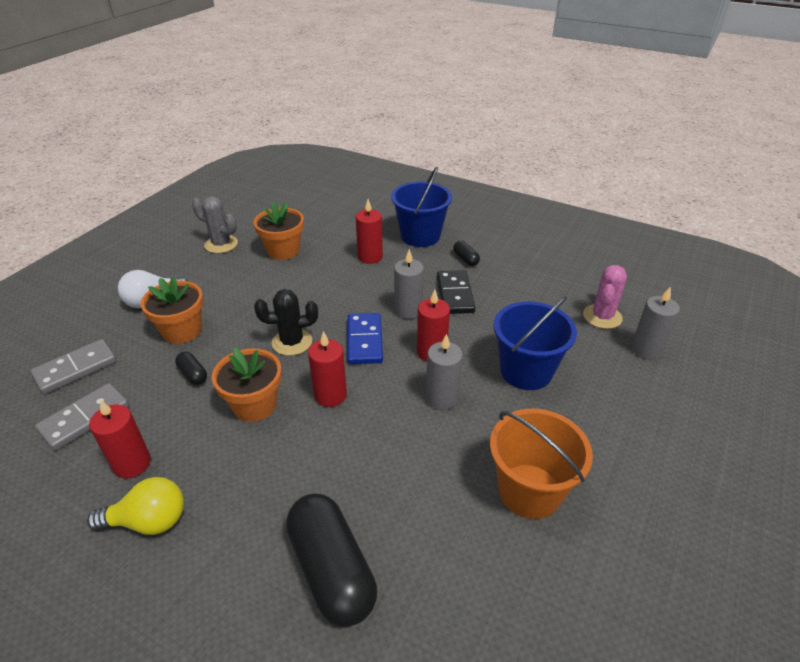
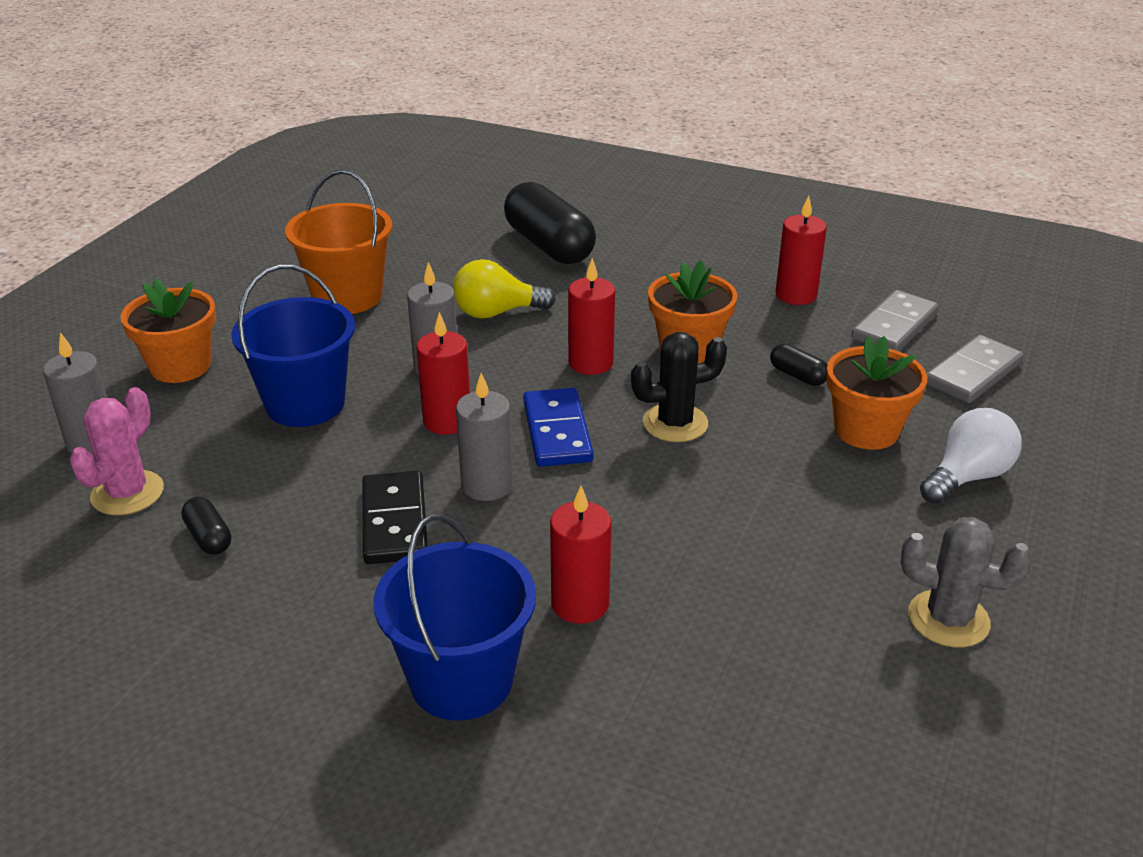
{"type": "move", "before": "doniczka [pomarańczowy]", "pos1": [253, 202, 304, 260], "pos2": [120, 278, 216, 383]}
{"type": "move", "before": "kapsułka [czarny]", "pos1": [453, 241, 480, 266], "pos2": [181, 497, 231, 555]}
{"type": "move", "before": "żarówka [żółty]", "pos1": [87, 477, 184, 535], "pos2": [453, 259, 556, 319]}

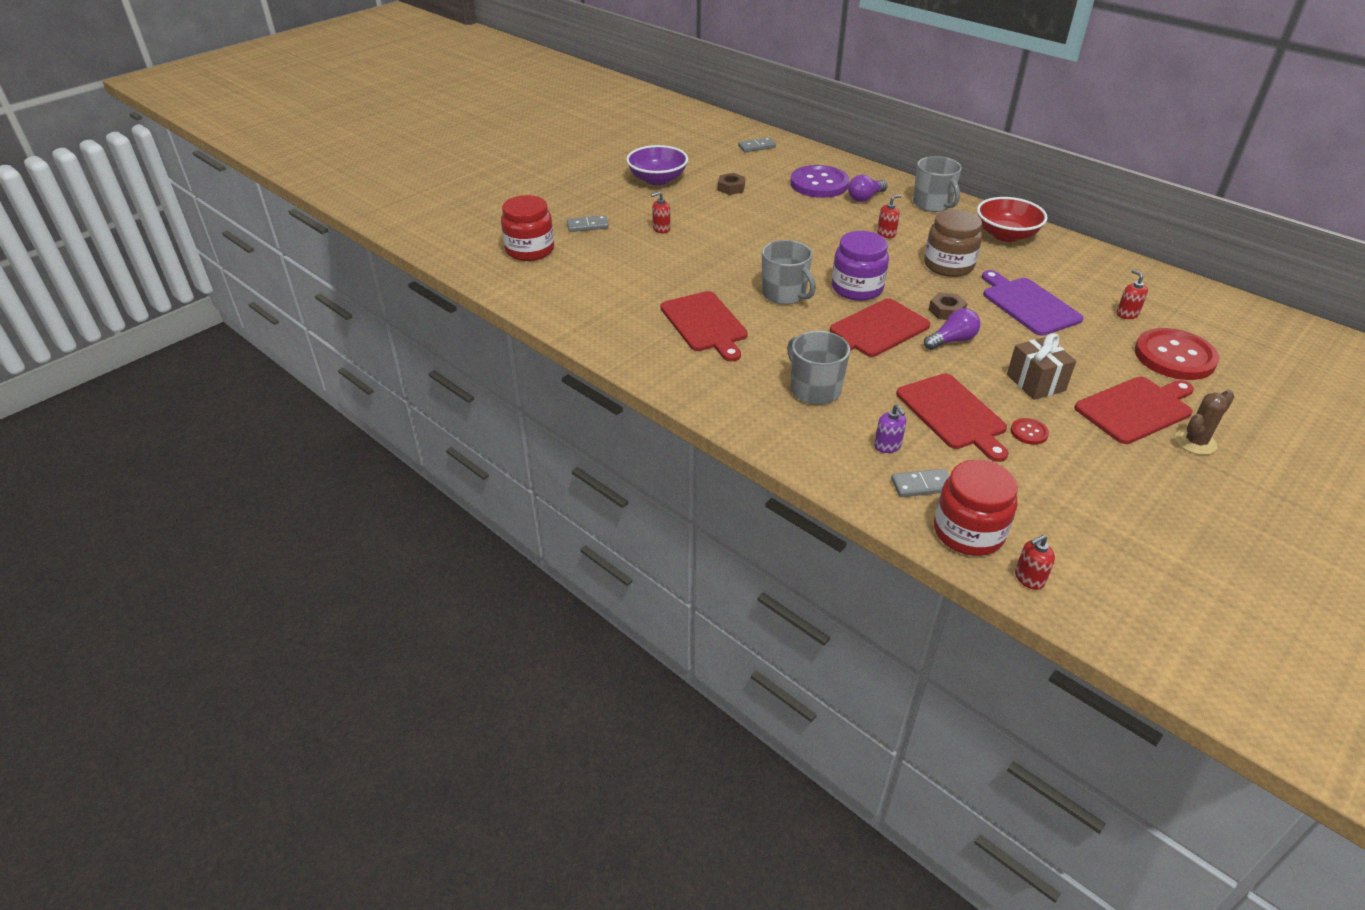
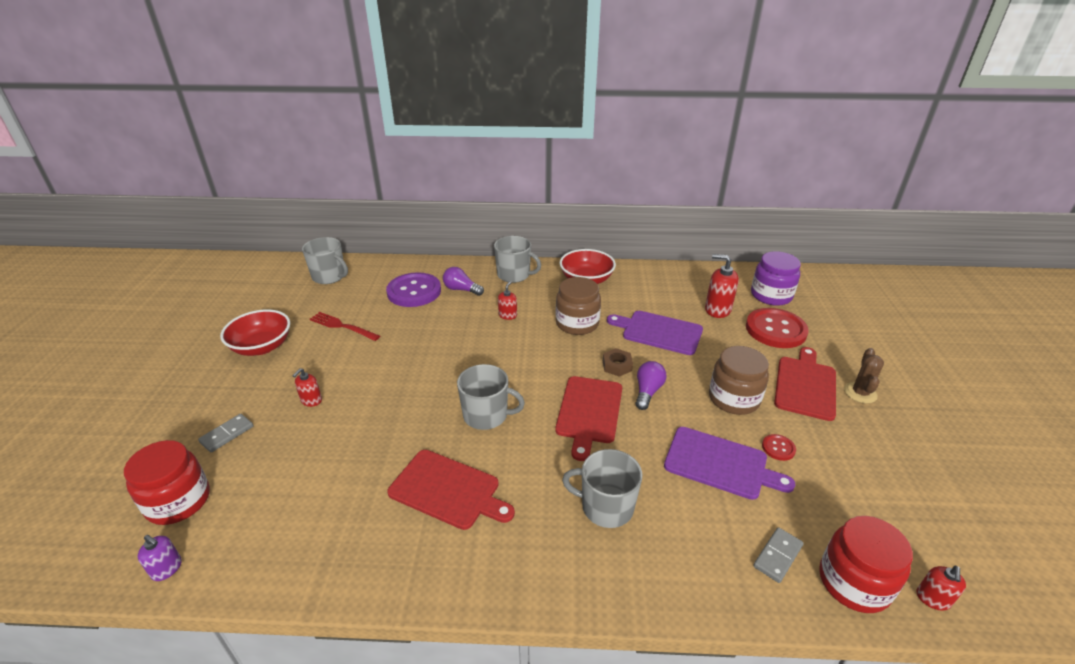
{"type": "replace", "before": "kostka domina [szary]", "after": "kubek [szary]", "pos1": [738, 137, 776, 152], "pos2": [302, 237, 348, 284]}
{"type": "recolor", "before": "miska [fioletowy]", "after": "miska [czerwony]", "pos1": [626, 145, 688, 185], "pos2": [220, 309, 290, 356]}
{"type": "replace", "before": "nakrętka [brązowy]", "after": "widelec [czerwony]", "pos1": [718, 173, 745, 195], "pos2": [310, 312, 380, 341]}
{"type": "rotate", "before": "żarówka [fioletowy]", "pos1": [848, 175, 888, 202], "pos2": [443, 267, 484, 296], "turn": 105}
{"type": "move", "before": "słoik [fioletowy]", "pos1": [832, 231, 889, 301], "pos2": [751, 251, 801, 306]}
{"type": "resize", "before": "dozownik mydła [czerwony]", "pos1": [1116, 270, 1148, 319], "pos2": [705, 254, 739, 318], "scale": 1.72}
{"type": "replace", "before": "prezent [brązowy]", "after": "słoik [brązowy]", "pos1": [1007, 333, 1076, 400], "pos2": [709, 346, 769, 415]}
{"type": "recolor", "before": "deska do krojenia [czerwony]", "after": "deska do krojenia [fioletowy]", "pos1": [896, 373, 1009, 462], "pos2": [664, 427, 795, 500]}
{"type": "move", "before": "dozownik mydła [fioletowy]", "pos1": [874, 404, 906, 453], "pos2": [137, 535, 182, 581]}

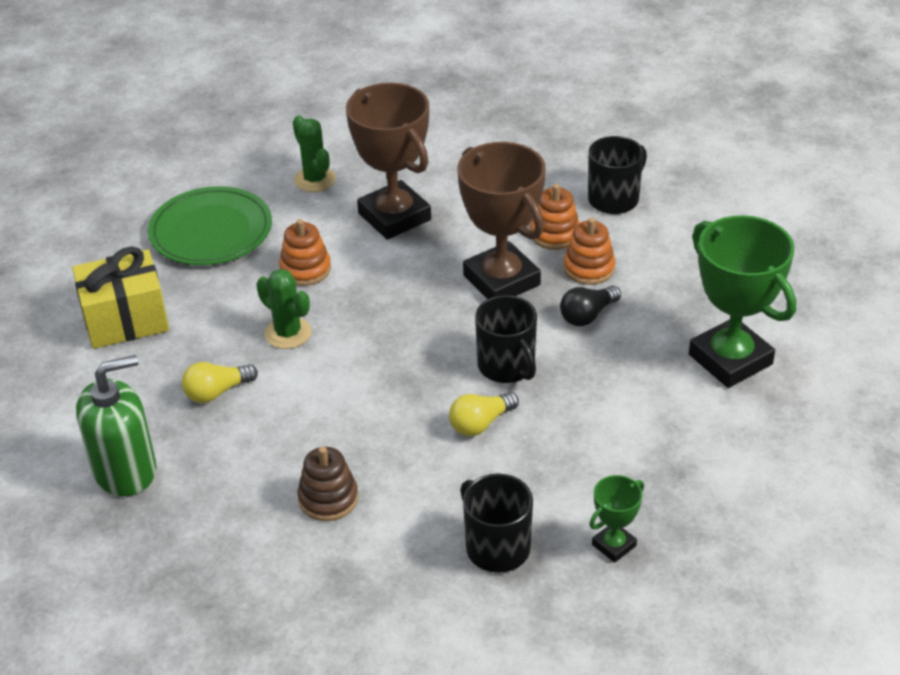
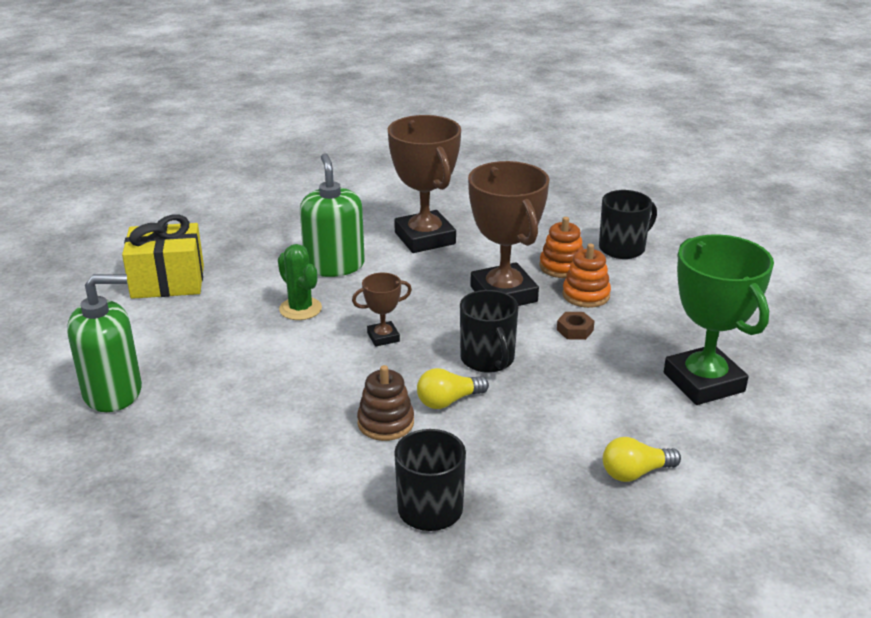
{"type": "delete", "before": "kaktus [zielony]", "pos1": [293, 116, 336, 192]}
{"type": "delete", "before": "talerz [zielony]", "pos1": [148, 186, 272, 265]}
{"type": "replace", "before": "zabawka nakładanka [pomarańczowy]", "after": "dozownik mydła [zielony]", "pos1": [279, 219, 331, 286], "pos2": [300, 153, 365, 277]}
{"type": "replace", "before": "żarówka [czarny]", "after": "nakrętka [brązowy]", "pos1": [560, 285, 621, 326], "pos2": [557, 312, 594, 340]}
{"type": "move", "before": "żarówka [żółty]", "pos1": [182, 362, 258, 403], "pos2": [603, 437, 681, 482]}
{"type": "move", "before": "zabawka nakładanka [brązowy]", "pos1": [298, 447, 358, 521], "pos2": [357, 365, 414, 441]}
{"type": "delete", "before": "puchar [zielony]", "pos1": [589, 475, 644, 563]}
{"type": "insert", "after": "puchar [brązowy]", "pos2": [352, 273, 412, 347]}

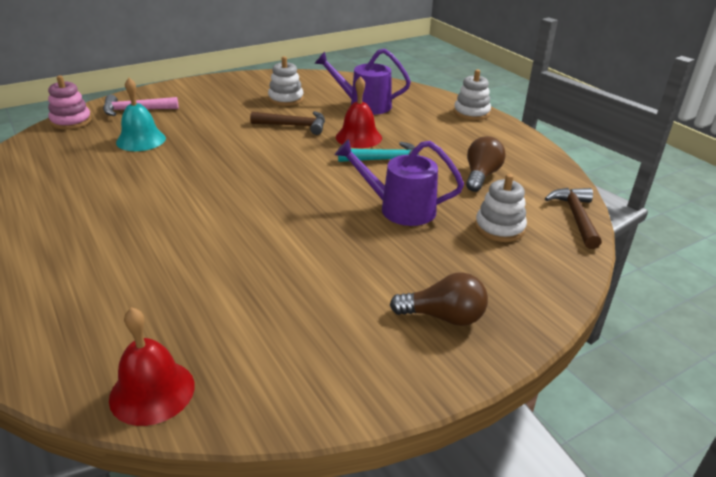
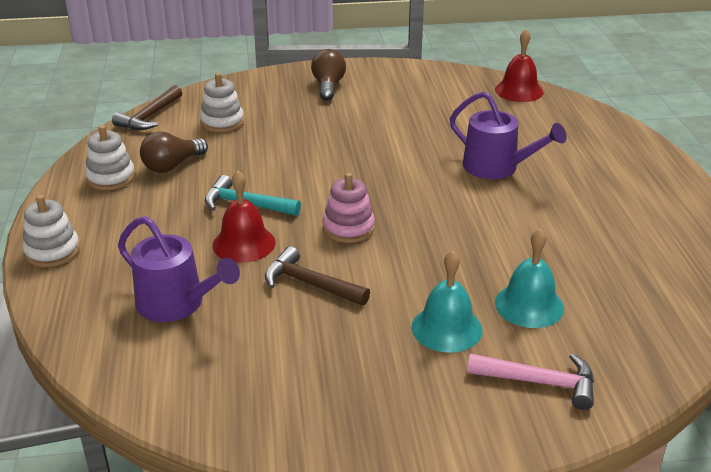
{"type": "move", "before": "zabawka nakładanka [biały]", "pos1": [268, 56, 304, 106], "pos2": [85, 125, 135, 190]}
{"type": "move", "before": "zabawka nakładanka [różowy]", "pos1": [48, 75, 92, 130], "pos2": [323, 173, 375, 243]}
{"type": "move", "before": "konewka [fioletowy]", "pos1": [335, 139, 464, 226], "pos2": [450, 91, 566, 179]}
{"type": "rotate", "before": "żarówka [brązowy]", "pos1": [390, 272, 488, 326], "pos2": [311, 49, 346, 101], "turn": 60}
{"type": "insert", "after": "dzwonek [turkusowy]", "pos2": [411, 251, 482, 353]}

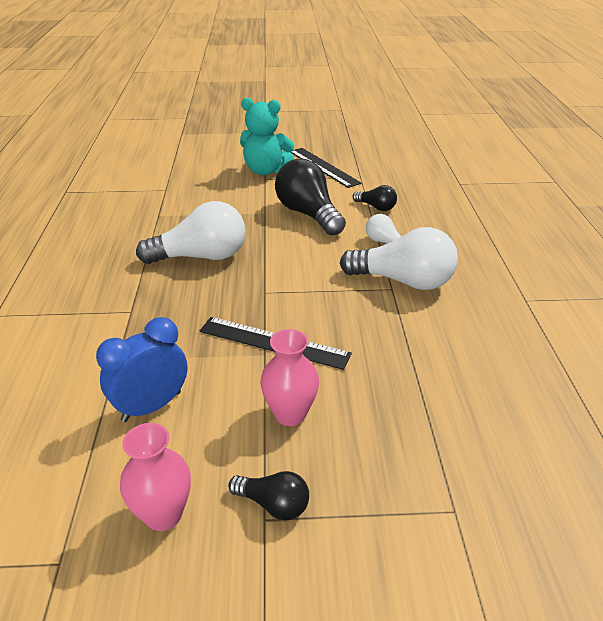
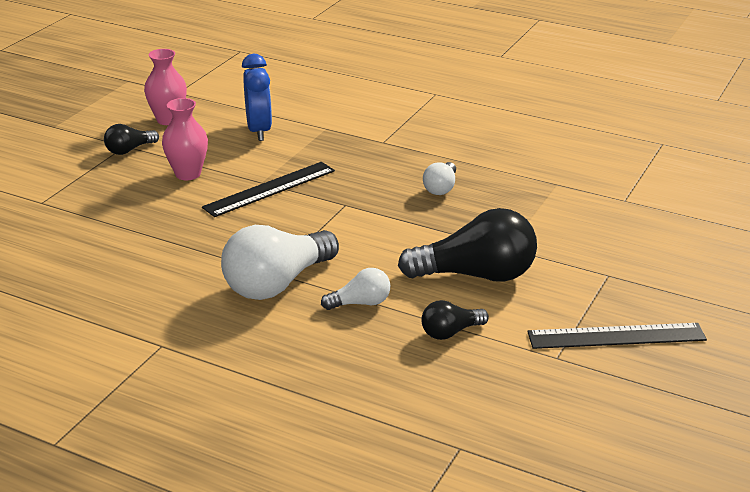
{"type": "delete", "before": "miś [turkusowy]", "pos1": [240, 98, 294, 175]}
{"type": "resize", "before": "żarówka [biały]", "pos1": [136, 201, 246, 264], "pos2": [423, 162, 456, 195], "scale": 0.5}

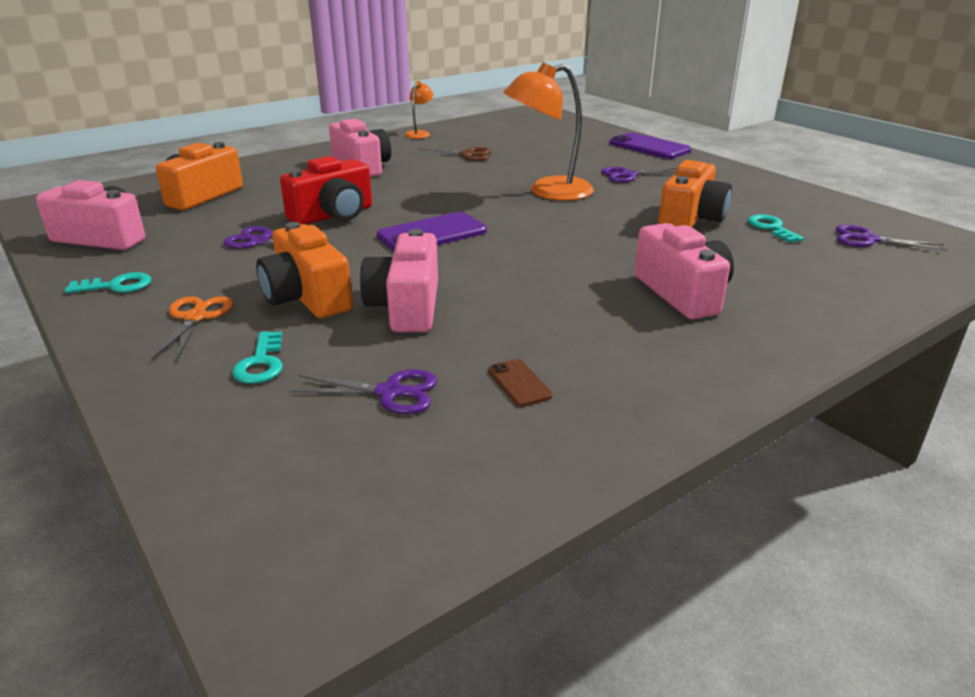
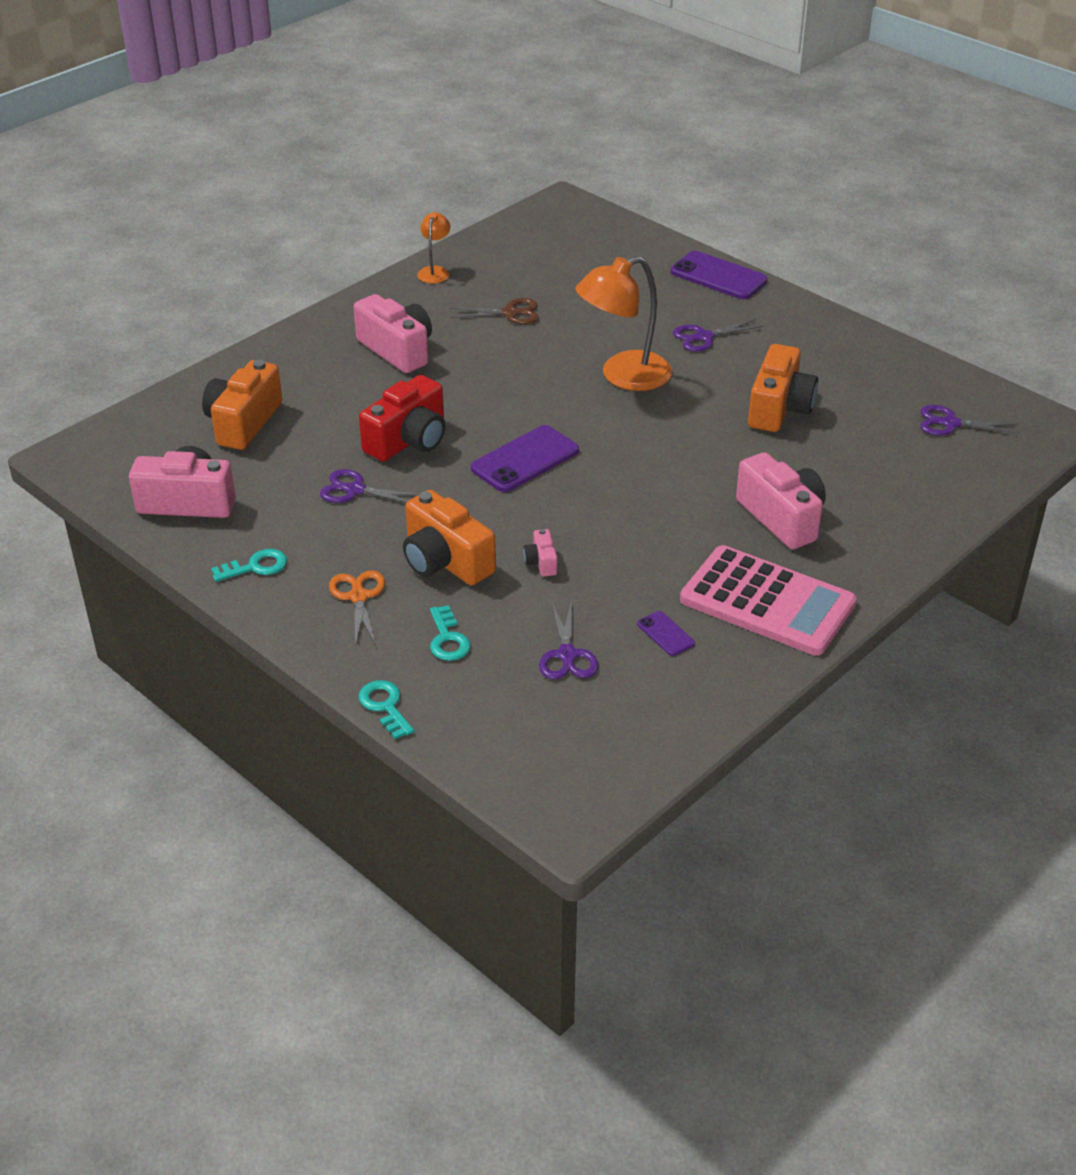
{"type": "move", "before": "klucz [turkusowy]", "pos1": [748, 214, 804, 242], "pos2": [358, 680, 414, 739]}
{"type": "resize", "before": "aparat fotograficzny [różowy]", "pos1": [360, 229, 438, 332], "pos2": [523, 529, 557, 577], "scale": 0.46}
{"type": "recolor", "before": "telefon [brązowy]", "after": "telefon [fioletowy]", "pos1": [488, 359, 553, 407], "pos2": [637, 611, 695, 656]}
{"type": "rotate", "before": "nożyczki [fioletowy]", "pos1": [290, 369, 437, 414], "pos2": [539, 600, 598, 679], "turn": 90}
{"type": "insert", "after": "kalkulator [różowy]", "pos2": [680, 545, 857, 656]}

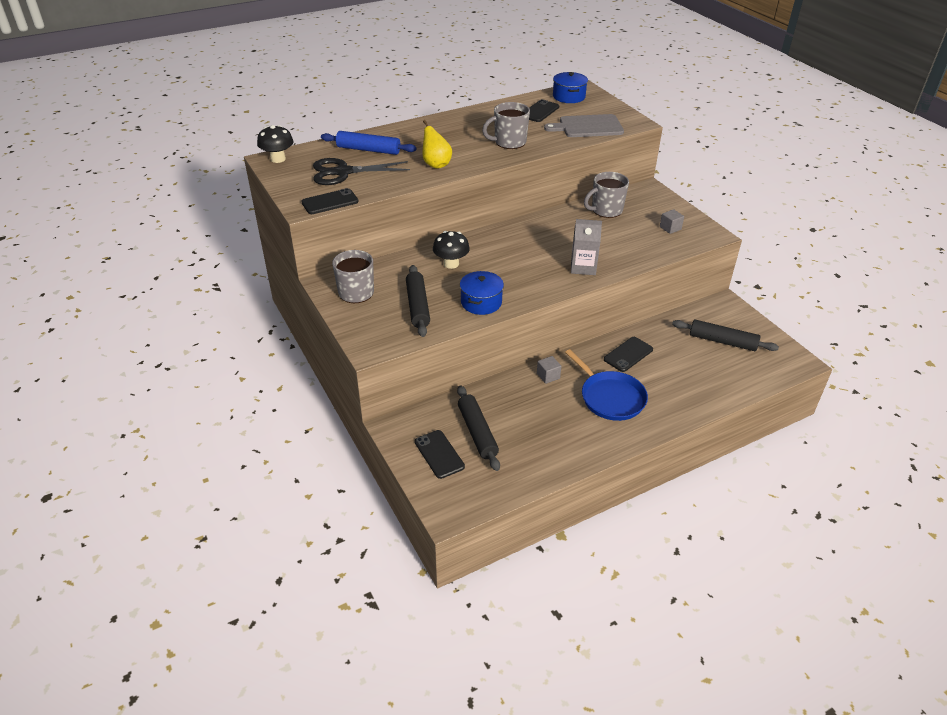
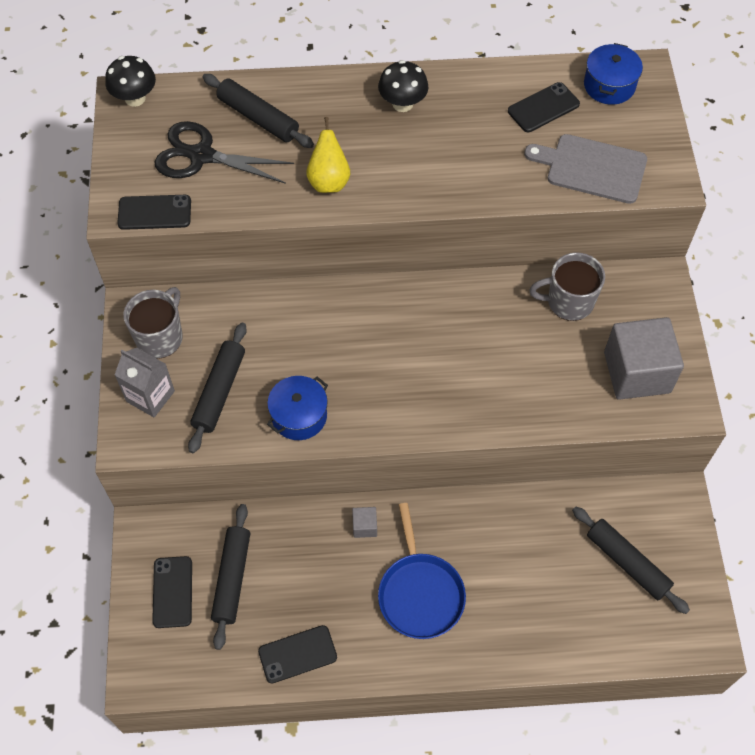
{"type": "delete", "before": "kubek [szary]", "pos1": [482, 102, 530, 149]}
{"type": "recolor", "before": "wałek do ciasta [niebieski]", "after": "wałek do ciasta [czarny]", "pos1": [321, 131, 416, 155], "pos2": [203, 74, 314, 148]}
{"type": "resize", "before": "sześcian [szary]", "pos1": [660, 209, 684, 234], "pos2": [604, 317, 684, 400], "scale": 2.38}
{"type": "move", "before": "karton mleka [szary]", "pos1": [571, 219, 602, 275], "pos2": [115, 348, 175, 418]}
{"type": "move", "before": "grzyb [czarny]", "pos1": [433, 231, 470, 269], "pos2": [378, 60, 429, 112]}
{"type": "move", "before": "telefon [czarny]", "pos1": [604, 337, 653, 372], "pos2": [258, 625, 337, 684]}

